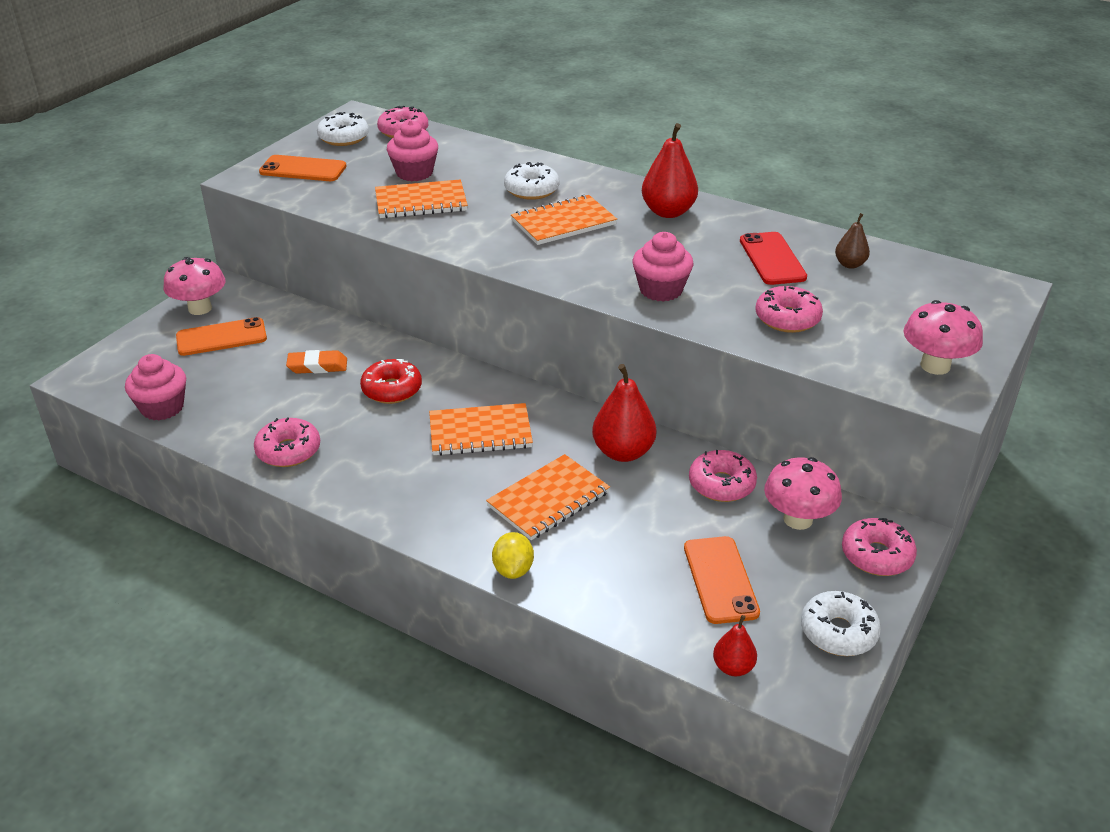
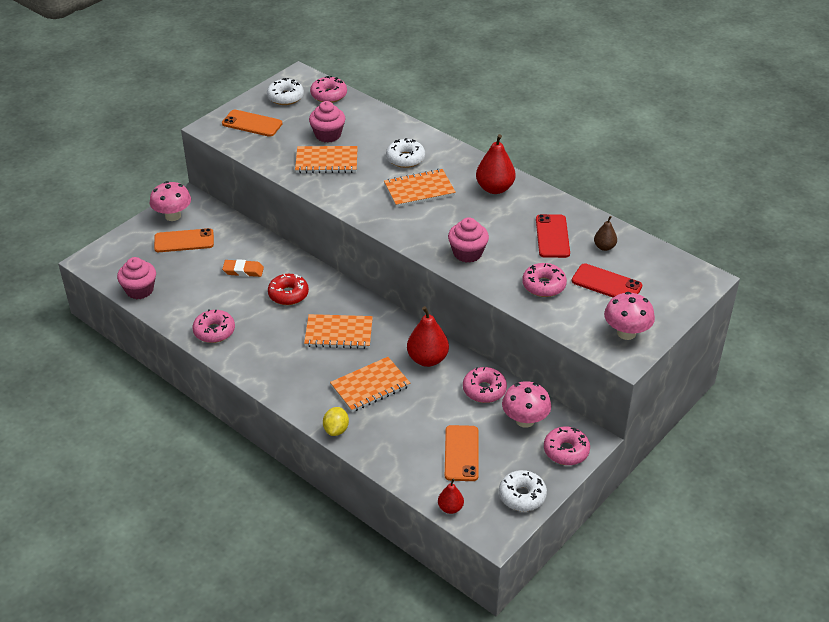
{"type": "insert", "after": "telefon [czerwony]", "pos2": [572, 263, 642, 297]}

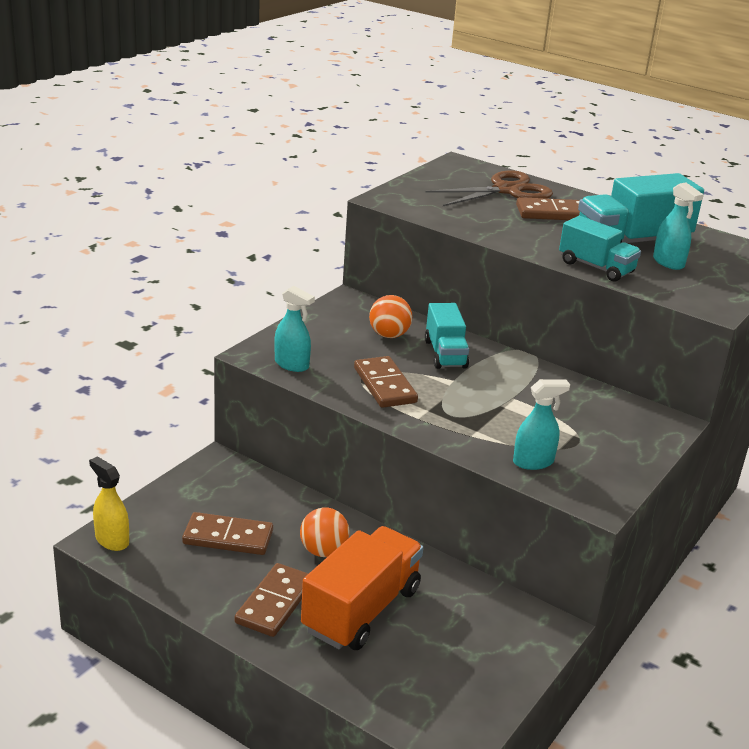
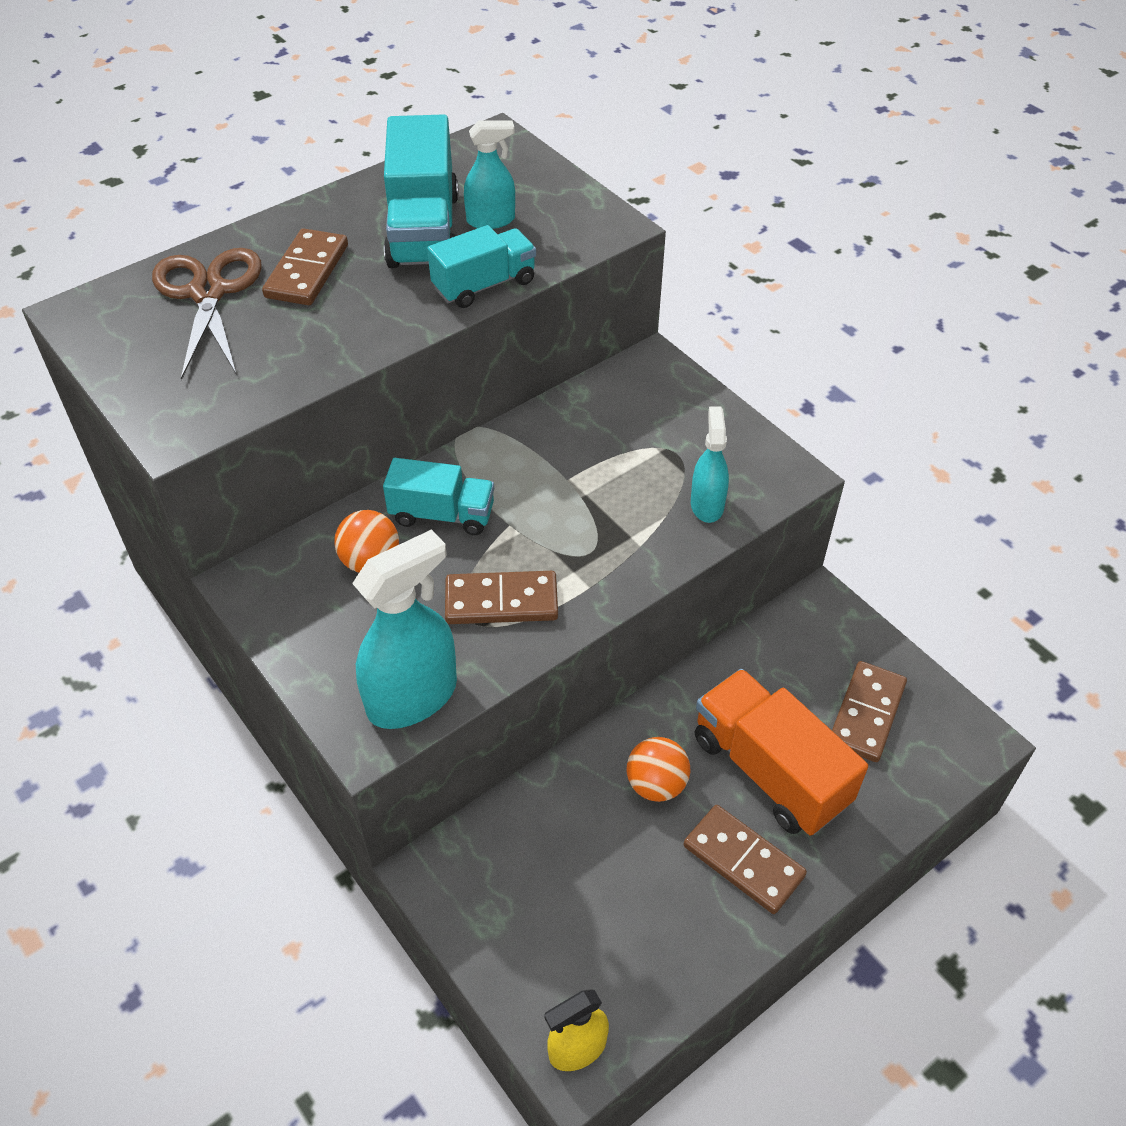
{"type": "resize", "before": "spryskiwacz [turkusowy]", "pos1": [274, 286, 315, 372], "pos2": [352, 529, 457, 729], "scale": 1.69}
{"type": "move", "before": "kostka domina [brązowy]", "pos1": [182, 512, 273, 555], "pos2": [832, 661, 907, 762]}

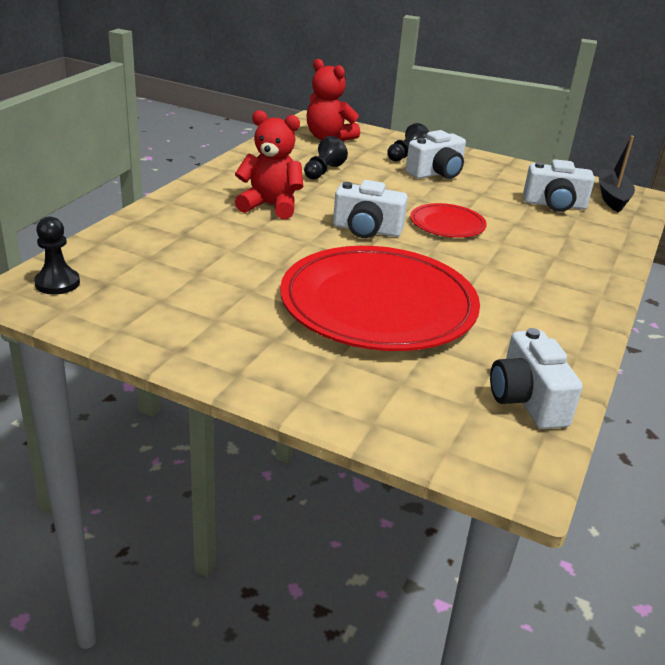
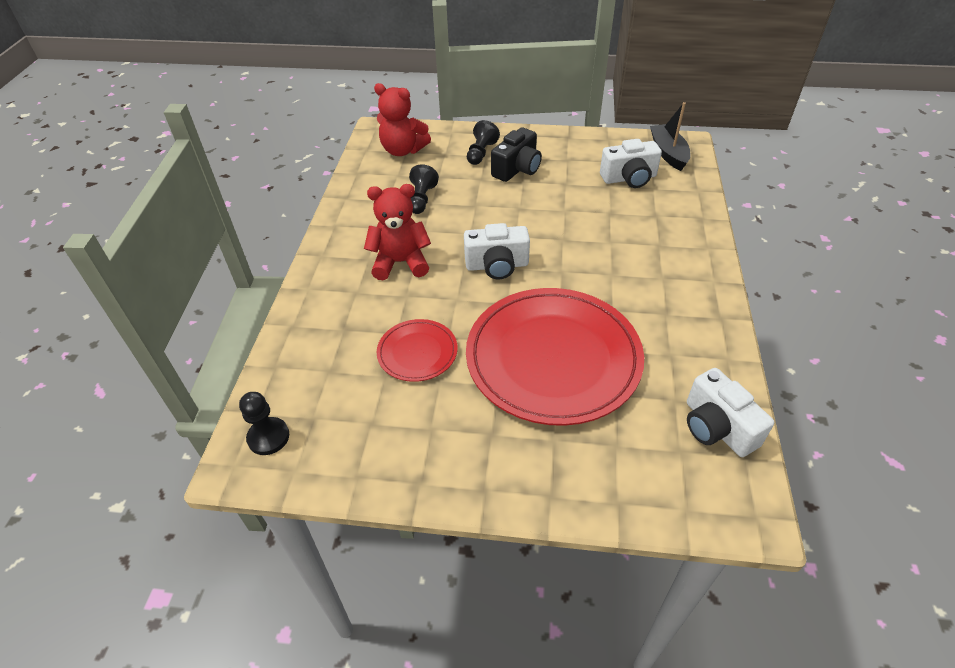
{"type": "recolor", "before": "aparat fotograficzny [biały]", "after": "aparat fotograficzny [czarny]", "pos1": [406, 130, 466, 179], "pos2": [491, 127, 542, 182]}
{"type": "move", "before": "talerz [czerwony]", "pos1": [410, 203, 487, 238], "pos2": [377, 319, 458, 382]}

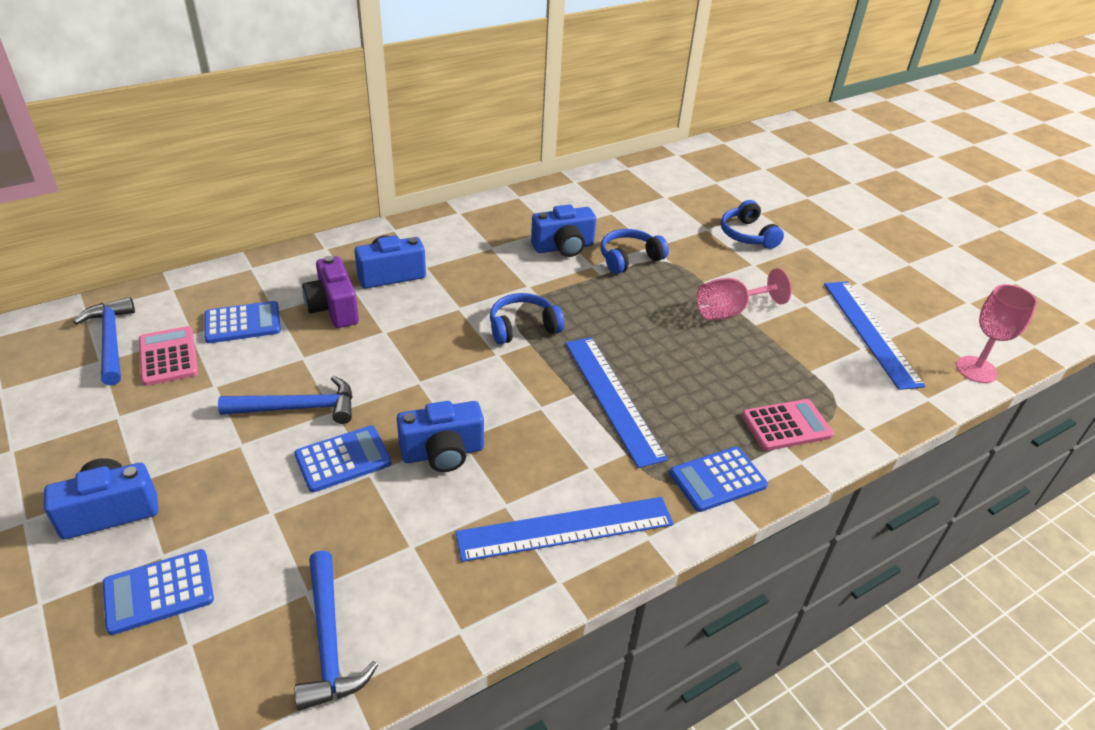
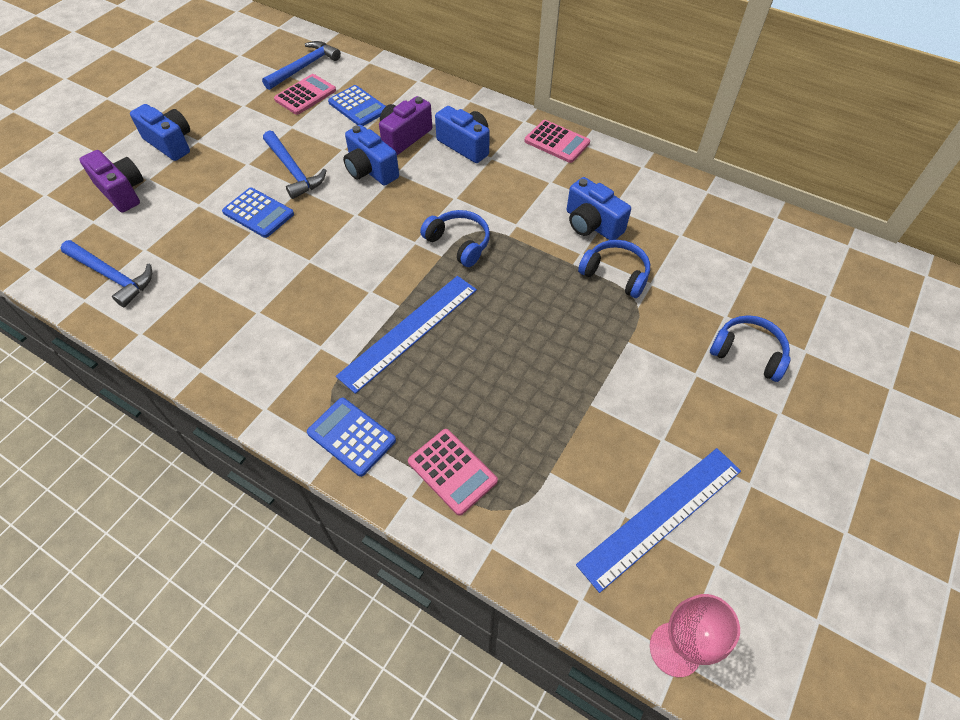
{"type": "rotate", "before": "słuchawki [niebieski]", "pos1": [721, 200, 784, 249], "pos2": [710, 315, 790, 382], "turn": 75}
{"type": "delete", "before": "kielich [różowy]", "pos1": [697, 268, 792, 321]}
{"type": "move", "before": "aparat fotograficzny [niebieski]", "pos1": [397, 401, 484, 472], "pos2": [343, 125, 399, 186]}
{"type": "delete", "before": "linijka [niebieski]", "pos1": [455, 497, 674, 562]}
{"type": "replace", "before": "kalkulator [niebieski]", "after": "aparat fotograficzny [fioletowy]", "pos1": [103, 549, 214, 635], "pos2": [79, 150, 144, 212]}
{"type": "rotate", "before": "młotek [niebieski]", "pos1": [295, 550, 378, 711], "pos2": [61, 240, 152, 307], "turn": -105}
{"type": "insert", "after": "kalkulator [różowy]", "pos2": [525, 120, 590, 163]}

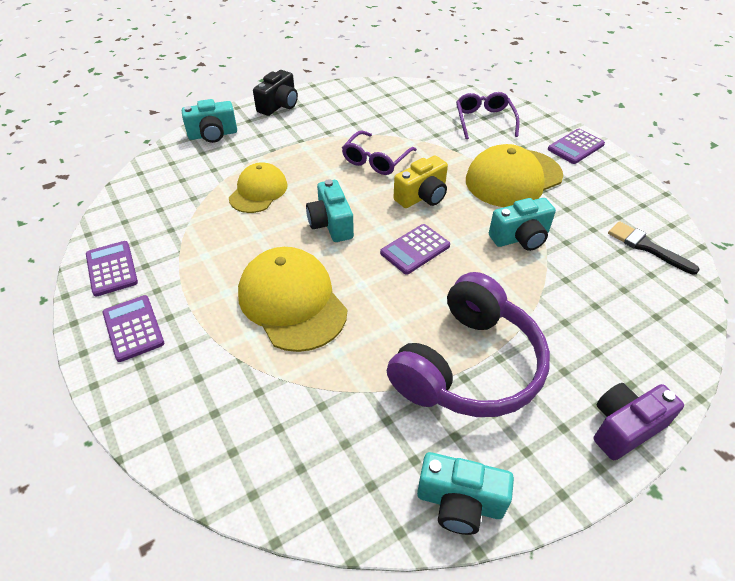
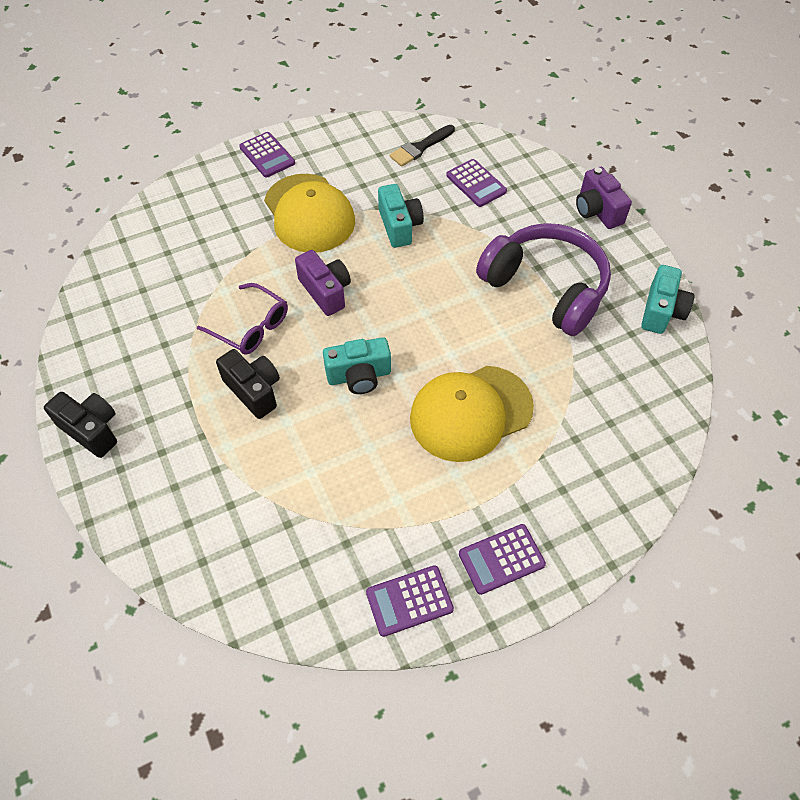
{"type": "delete", "before": "okulary [fioletowy]", "pos1": [456, 92, 519, 139]}
{"type": "delete", "before": "aparat fotograficzny [turkusowy]", "pos1": [182, 99, 237, 143]}
{"type": "recolor", "before": "aparat fotograficzny [żółty]", "after": "aparat fotograficzny [fioletowy]", "pos1": [393, 156, 448, 208], "pos2": [295, 250, 351, 316]}
{"type": "delete", "before": "czapka [żółty]", "pos1": [229, 162, 288, 213]}
{"type": "move", "before": "kalkulator [fioletowy]", "pos1": [380, 224, 450, 275], "pos2": [446, 159, 507, 207]}
{"type": "insert", "after": "aparat fotograficzny [czarny]", "pos2": [216, 349, 280, 419]}

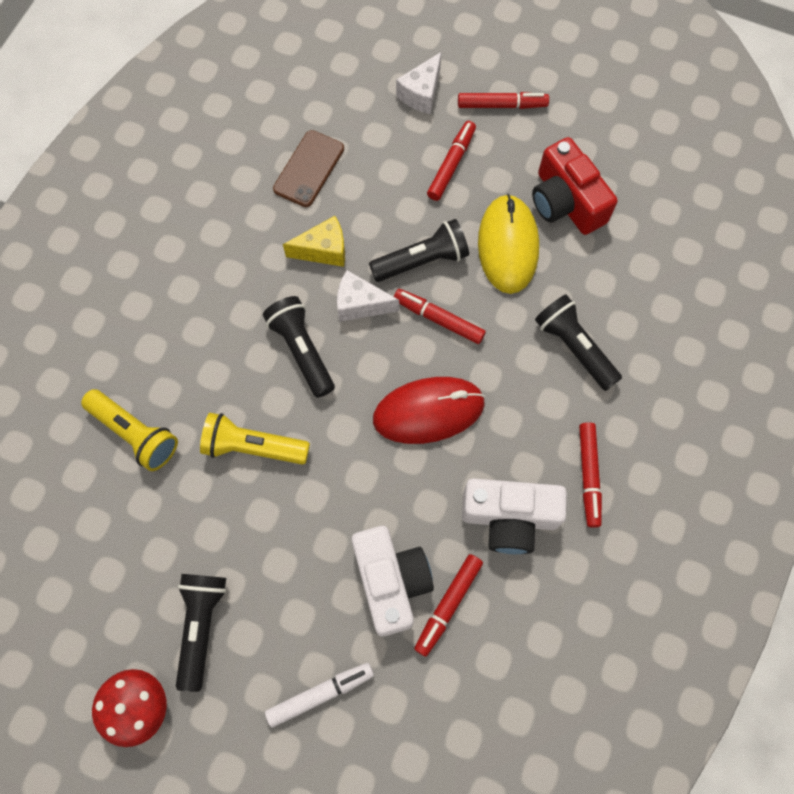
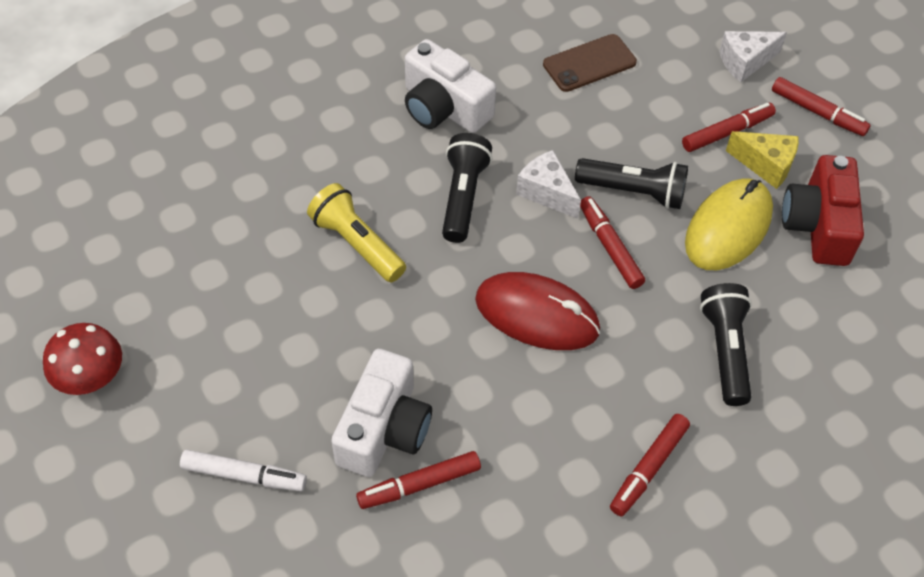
{"type": "move", "before": "ser [żółty]", "pos1": [283, 216, 345, 267], "pos2": [726, 131, 798, 189]}
{"type": "delete", "before": "latarka [żółty]", "pos1": [81, 389, 178, 471]}
{"type": "move", "before": "aparat fotograficzny [biały]", "pos1": [462, 478, 567, 554], "pos2": [405, 39, 496, 133]}
{"type": "delete", "before": "latarka [czarny]", "pos1": [176, 574, 227, 692]}

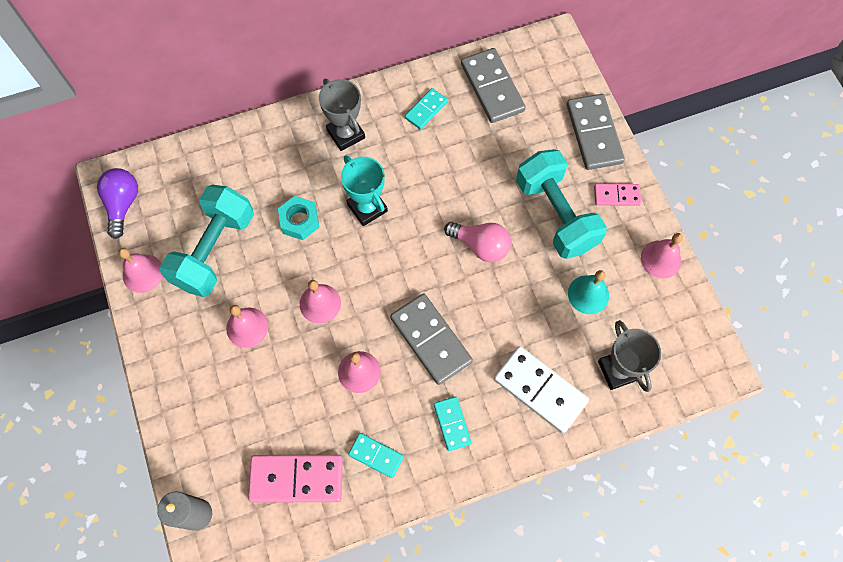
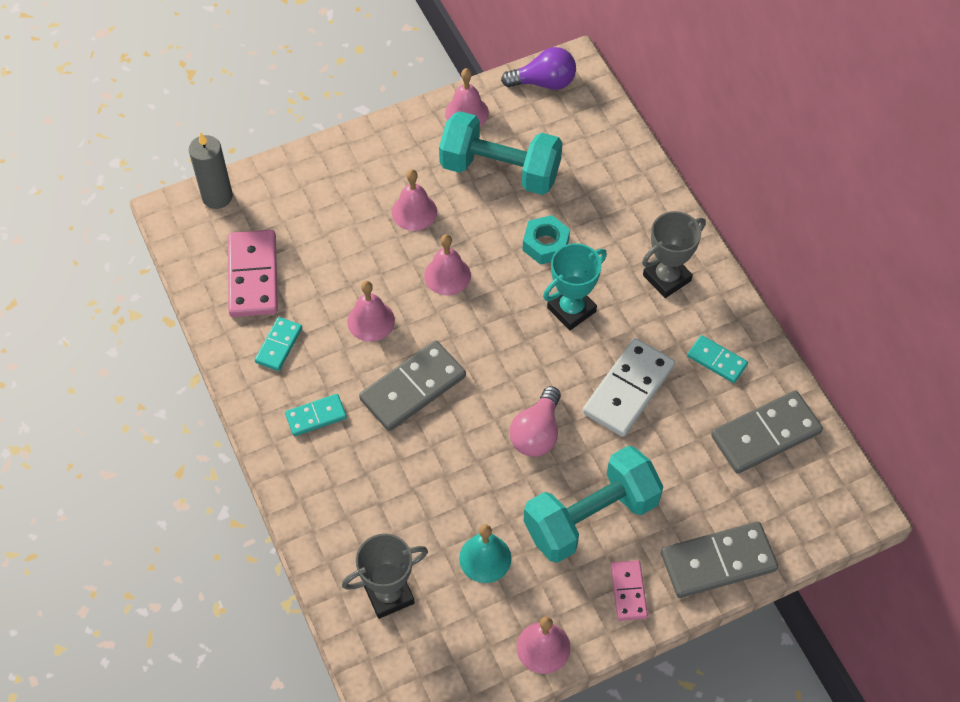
{"type": "move", "before": "kostka domina [biały]", "pos1": [494, 346, 589, 433], "pos2": [583, 338, 675, 437]}

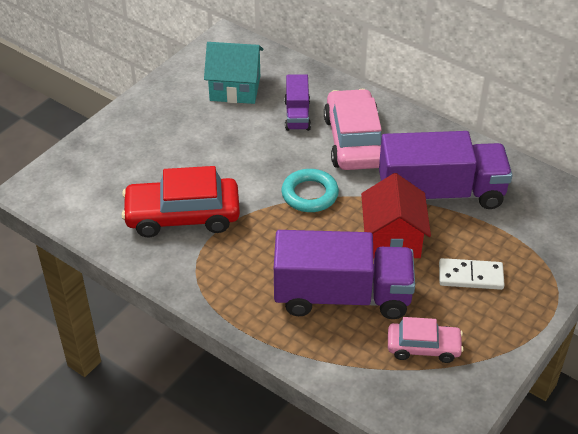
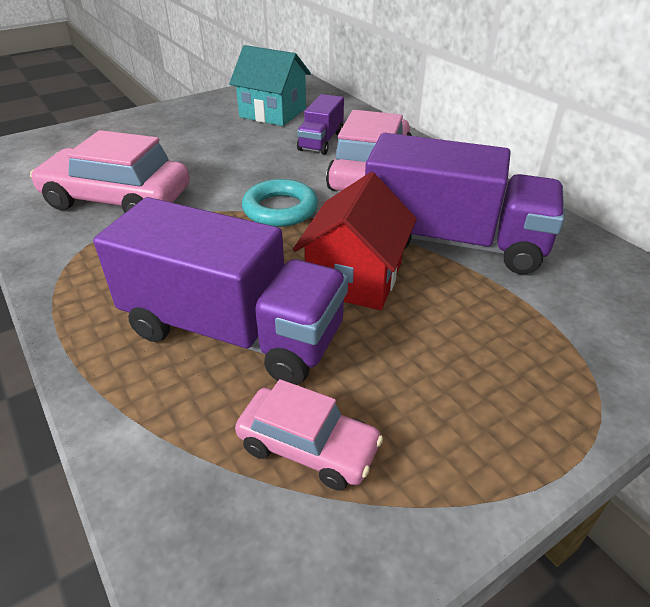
{"type": "recolor", "before": "samochód [czerwony]", "after": "samochód [różowy]", "pos1": [122, 166, 240, 238], "pos2": [30, 130, 190, 213]}
{"type": "delete", "before": "kostka domina [biały]", "pos1": [439, 258, 505, 290]}

